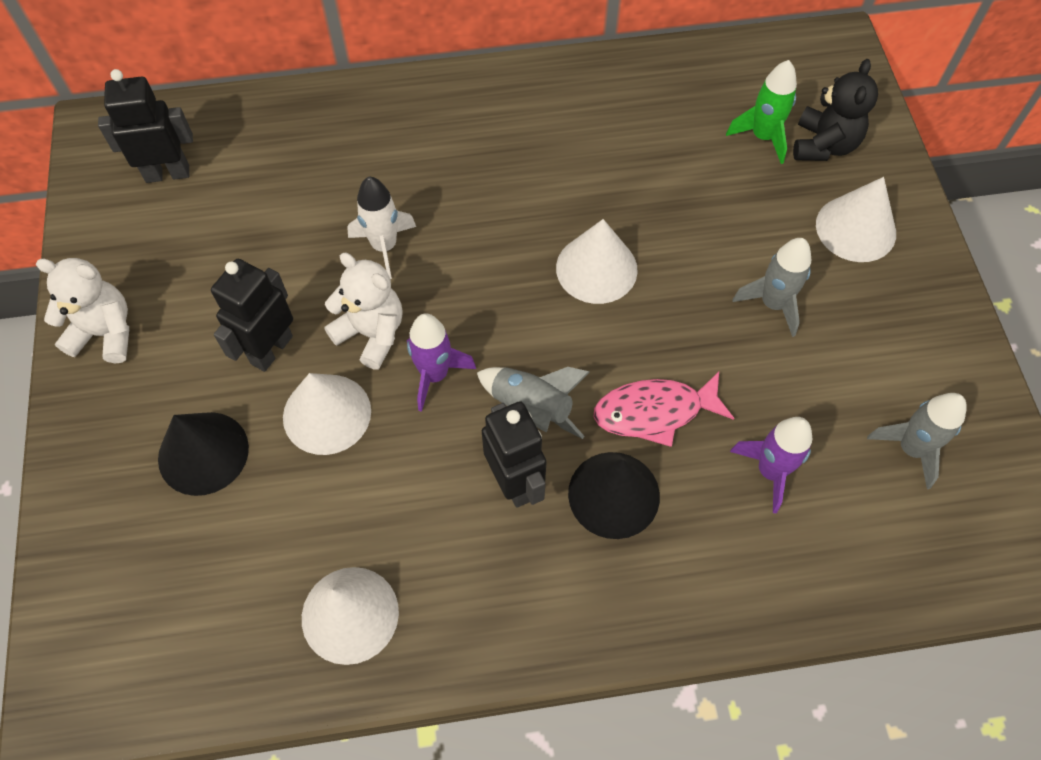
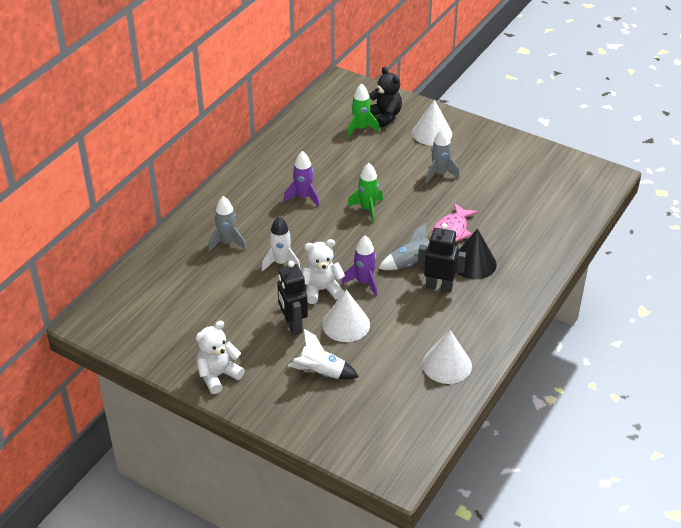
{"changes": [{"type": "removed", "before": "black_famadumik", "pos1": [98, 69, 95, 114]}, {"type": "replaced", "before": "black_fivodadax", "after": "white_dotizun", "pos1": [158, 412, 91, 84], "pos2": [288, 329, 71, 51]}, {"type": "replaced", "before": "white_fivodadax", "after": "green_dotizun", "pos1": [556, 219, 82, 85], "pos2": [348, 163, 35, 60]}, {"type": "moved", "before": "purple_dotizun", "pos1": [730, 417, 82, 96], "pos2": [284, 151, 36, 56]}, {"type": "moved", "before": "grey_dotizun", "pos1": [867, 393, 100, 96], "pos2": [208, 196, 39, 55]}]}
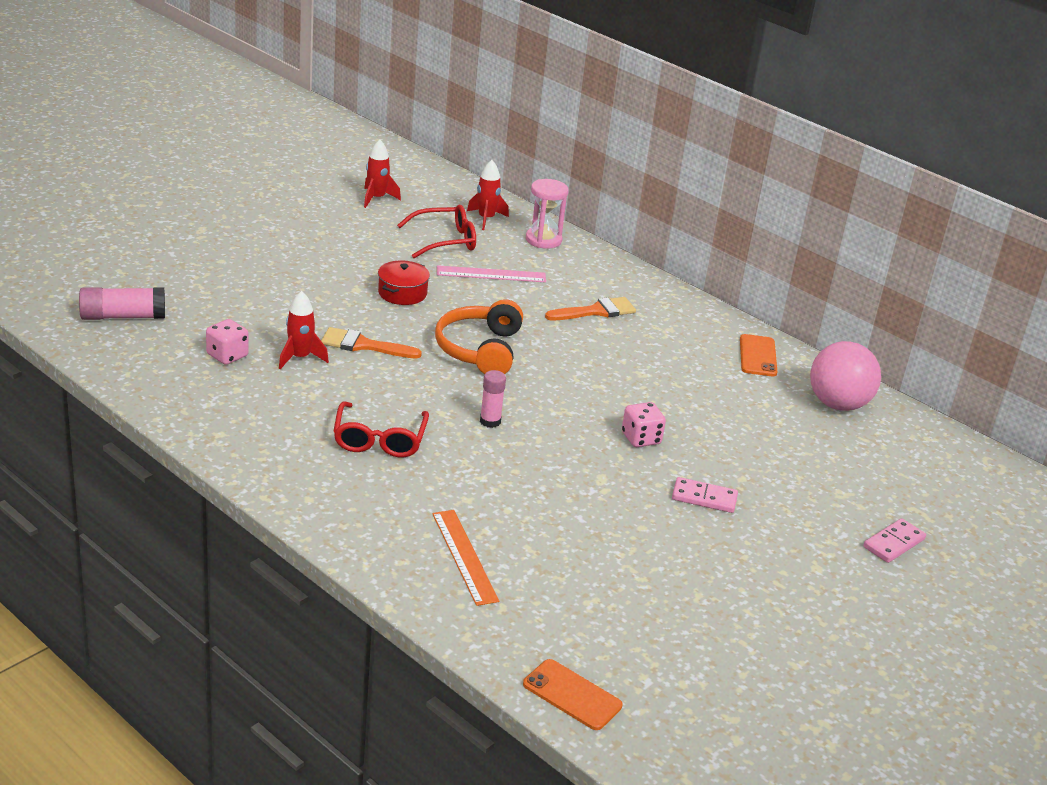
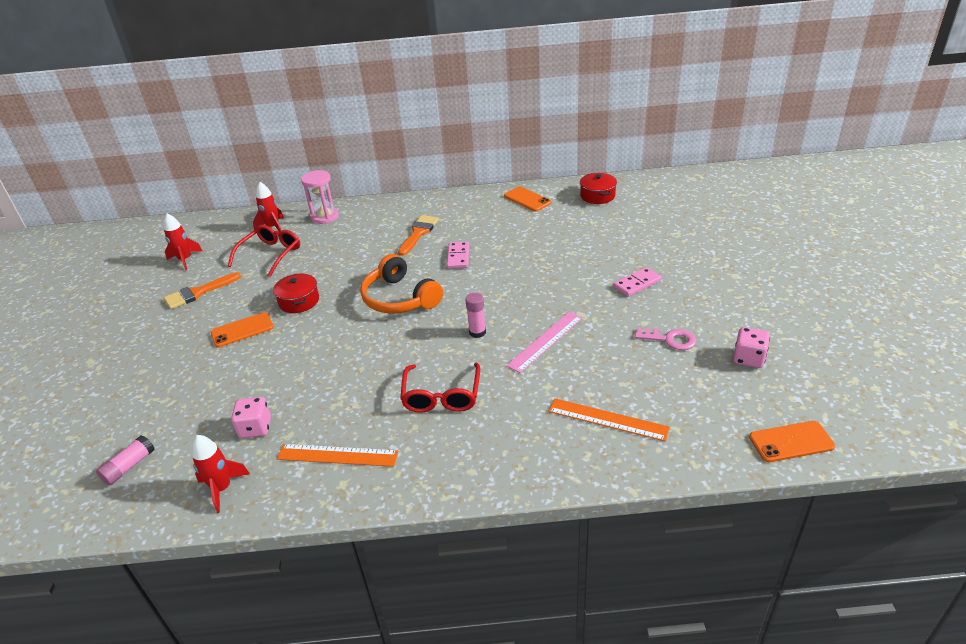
{"changes": [{"type": "resized", "before": "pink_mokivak", "pos1": [79, 287, 86, 33], "pos2": [96, 435, 59, 50], "scale": 0.64}, {"type": "moved", "before": "red_dotizun", "pos1": [279, 291, 50, 78], "pos2": [192, 435, 58, 78]}, {"type": "moved", "before": "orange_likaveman", "pos1": [321, 327, 101, 32], "pos2": [164, 272, 77, 37]}, {"type": "turned", "before": "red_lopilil", "pos1": [333, 402, 96, 55], "pos2": [400, 363, 80, 50], "turn": 45}, {"type": "moved", "before": "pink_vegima", "pos1": [437, 265, 109, 18], "pos2": [506, 311, 77, 62]}, {"type": "moved", "before": "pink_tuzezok", "pos1": [622, 402, 44, 45], "pos2": [733, 327, 37, 41]}, {"type": "replaced", "before": "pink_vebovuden", "after": "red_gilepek", "pos1": [810, 341, 71, 70], "pos2": [580, 173, 37, 31]}, {"type": "moved", "before": "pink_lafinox", "pos1": [863, 518, 63, 45], "pos2": [447, 241, 22, 28]}, {"type": "added", "after": "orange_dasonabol", "pos2": [211, 312, 63, 36]}, {"type": "added", "after": "orange_vegima", "pos2": [277, 444, 121, 23]}, {"type": "added", "after": "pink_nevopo", "pos2": [635, 327, 61, 23]}]}
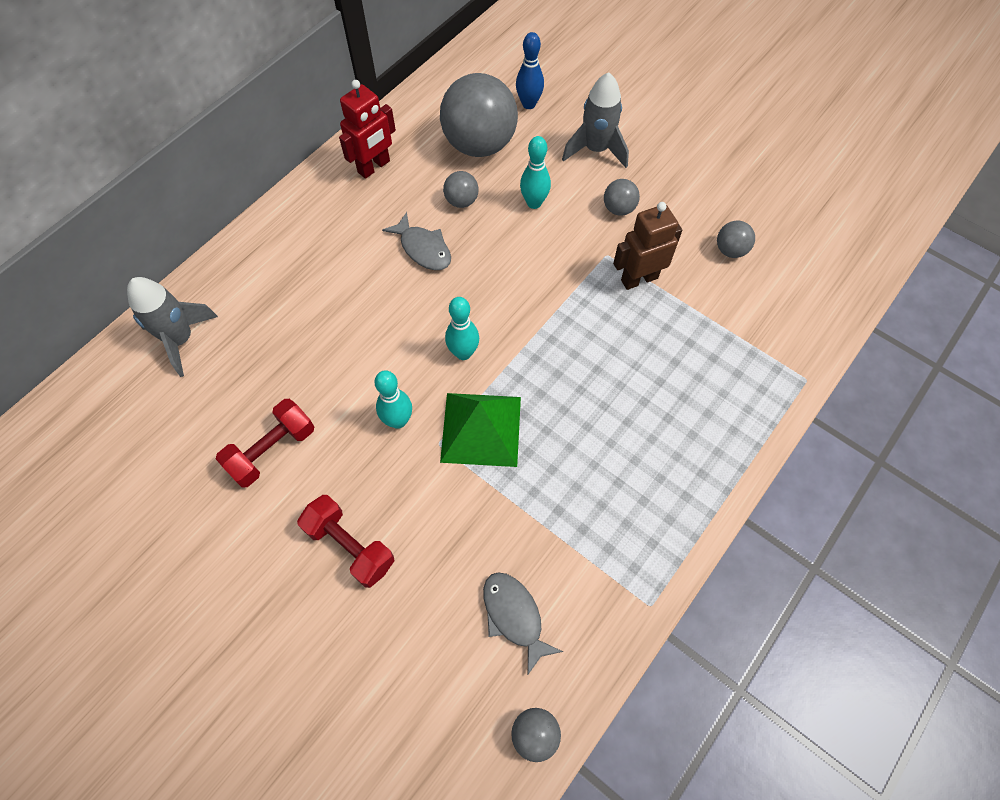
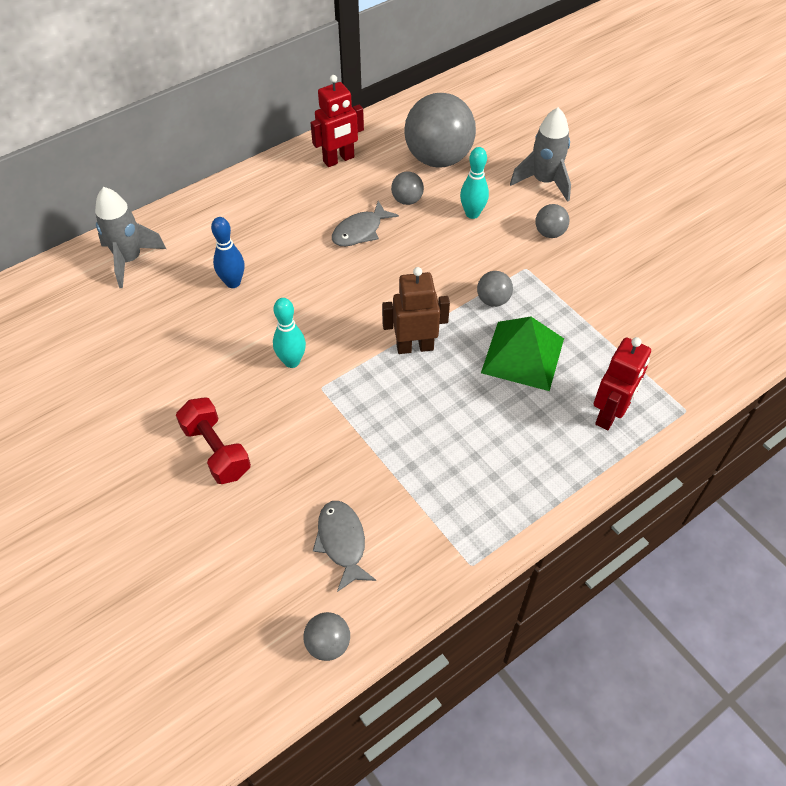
{"changes": [{"type": "removed", "before": "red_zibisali", "pos1": [216, 399, 98, 89]}, {"type": "turned", "before": "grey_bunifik", "pos1": [382, 212, 69, 58], "pos2": [332, 201, 67, 45], "turn": 75}, {"type": "moved", "before": "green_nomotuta", "pos1": [440, 393, 81, 74], "pos2": [481, 317, 83, 74]}, {"type": "removed", "before": "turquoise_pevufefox", "pos1": [445, 297, 34, 63]}, {"type": "moved", "before": "blue_pevufefox", "pos1": [516, 32, 28, 77], "pos2": [211, 217, 33, 71]}, {"type": "moved", "before": "brown_famadumik", "pos1": [613, 202, 69, 88], "pos2": [382, 267, 68, 87]}, {"type": "moved", "before": "grey_vebovuden", "pos1": [717, 221, 38, 37], "pos2": [477, 271, 36, 36]}, {"type": "added", "after": "red_famadumik", "pos2": [594, 337, 57, 93]}]}
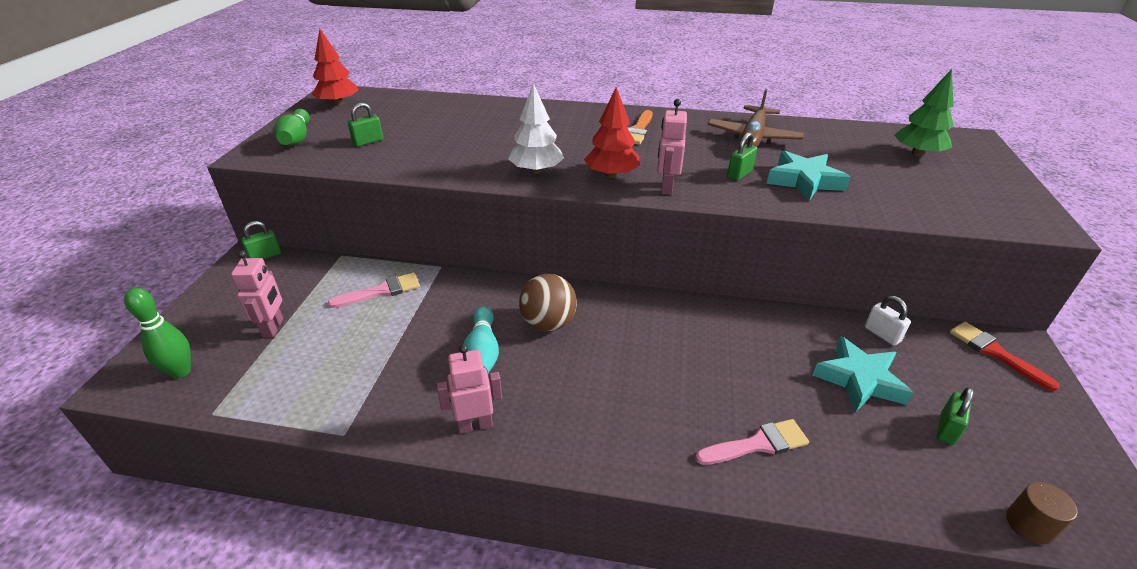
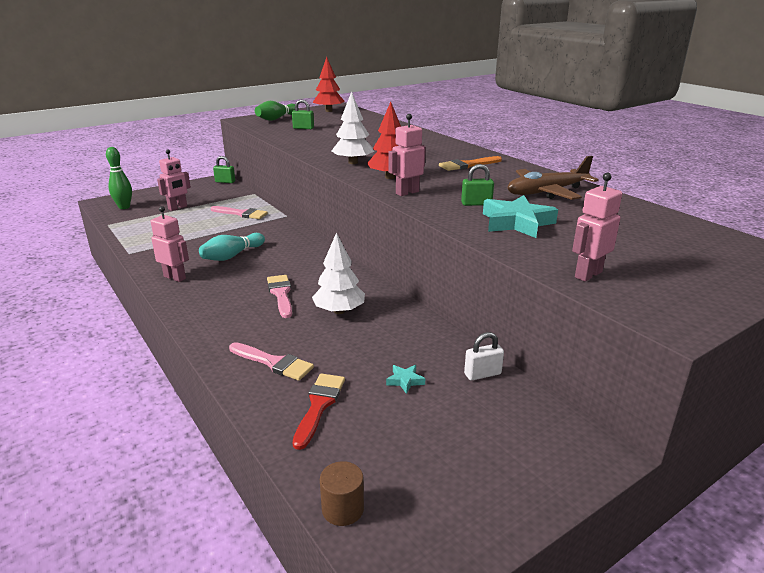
{"changes": [{"type": "removed", "before": "brown_vebovuden", "pos1": [519, 274, 58, 57]}, {"type": "resized", "before": "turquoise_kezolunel", "pos1": [812, 336, 101, 77], "pos2": [386, 365, 39, 29], "scale": 0.46}, {"type": "turned", "before": "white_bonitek", "pos1": [865, 296, 46, 50], "pos2": [464, 332, 40, 49], "turn": 60}, {"type": "removed", "before": "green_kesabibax", "pos1": [894, 69, 60, 88]}, {"type": "removed", "before": "green_bonitek", "pos1": [937, 387, 37, 58]}, {"type": "moved", "before": "red_likaveman", "pos1": [950, 321, 110, 70], "pos2": [293, 373, 52, 77]}, {"type": "added", "after": "pink_likaveman", "pos2": [267, 275, 25, 43]}, {"type": "added", "after": "white_kesabibax", "pos2": [312, 233, 53, 81]}, {"type": "added", "after": "pink_famadumik", "pos2": [572, 173, 50, 109]}]}
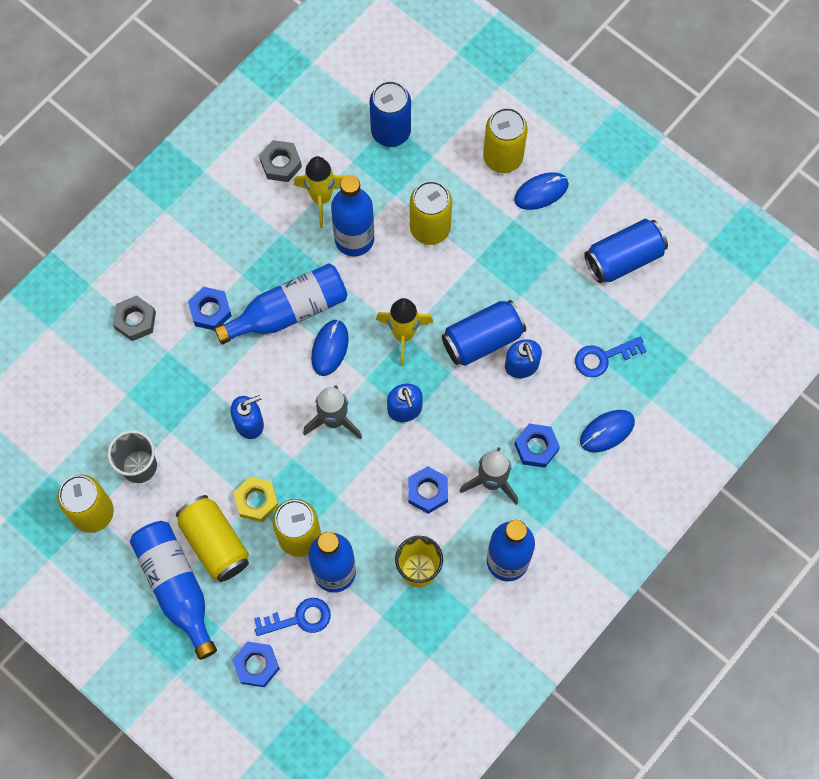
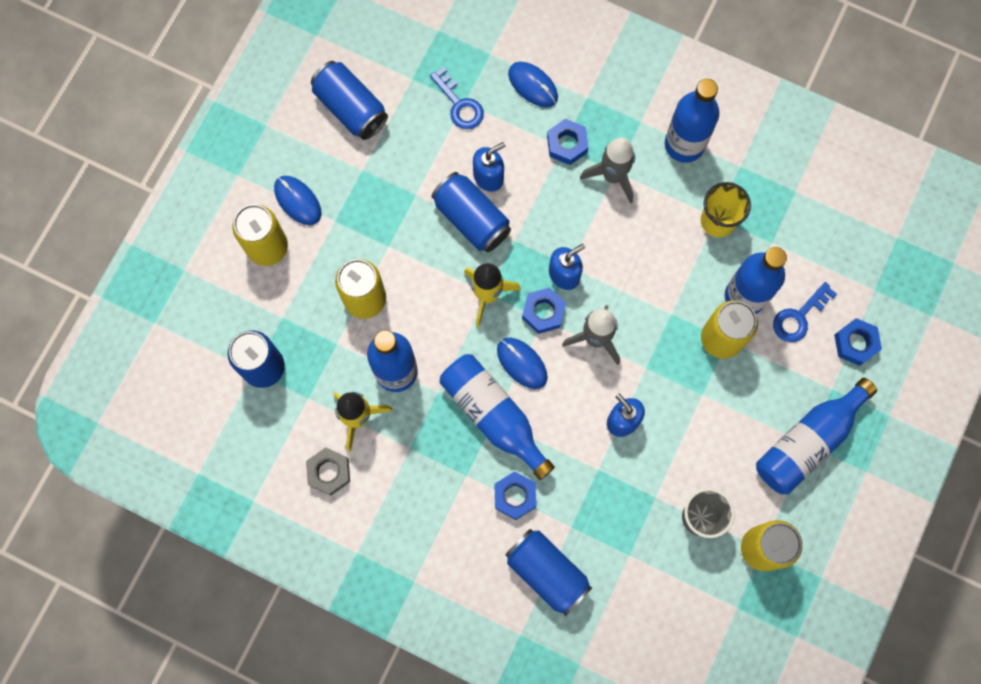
{"changes": [{"type": "replaced", "before": "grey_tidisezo", "after": "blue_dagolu", "pos1": [113, 295, 43, 46], "pos2": [505, 529, 87, 87]}, {"type": "removed", "before": "yellow_dagolu", "pos1": [176, 495, 73, 87]}, {"type": "removed", "before": "yellow_tidisezo", "pos1": [234, 477, 44, 45]}, {"type": "turned", "before": "blue_nevopo", "pos1": [254, 598, 77, 38], "pos2": [773, 282, 64, 60], "turn": -105}, {"type": "turned", "before": "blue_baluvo", "pos1": [311, 320, 38, 56], "pos2": [497, 338, 51, 51], "turn": 45}, {"type": "moved", "before": "blue_tidisezo", "pos1": [408, 466, 40, 48], "pos2": [522, 287, 44, 47]}]}
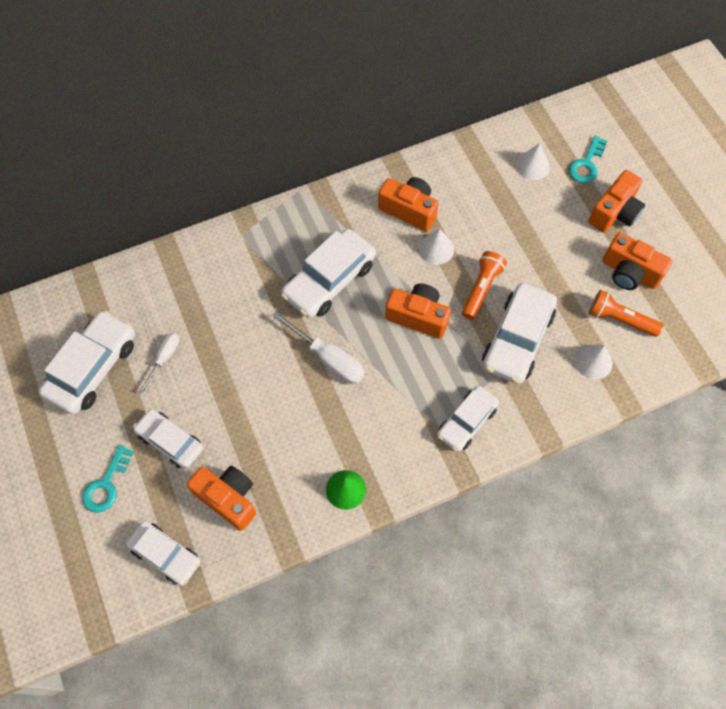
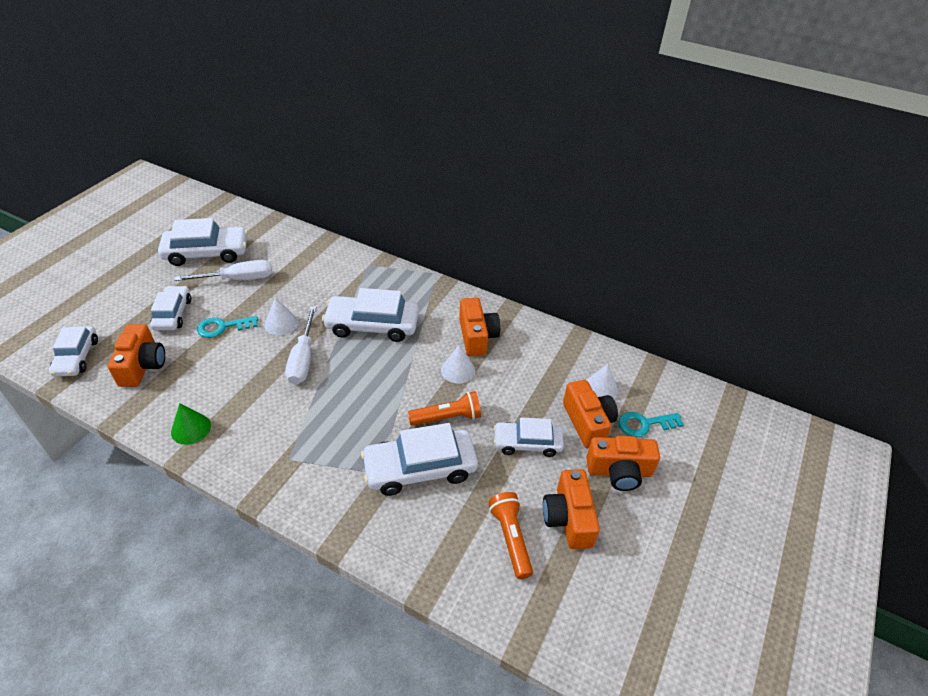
{"changes": [{"type": "moved", "before": "turquoise_nevopo", "pos1": [82, 445, 52, 68], "pos2": [197, 316, 61, 22]}, {"type": "resized", "before": "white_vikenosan", "pos1": [139, 333, 41, 61], "pos2": [174, 260, 98, 21], "scale": 1.64}, {"type": "moved", "before": "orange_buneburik", "pos1": [385, 283, 66, 56], "pos2": [563, 380, 55, 69]}, {"type": "moved", "before": "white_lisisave", "pos1": [437, 386, 62, 66], "pos2": [494, 418, 70, 39]}, {"type": "moved", "before": "white_fivodadax", "pos1": [575, 345, 38, 34], "pos2": [265, 297, 33, 38]}]}
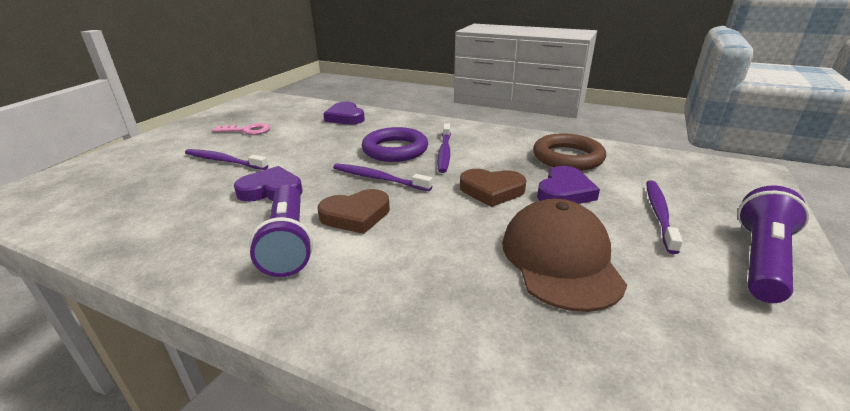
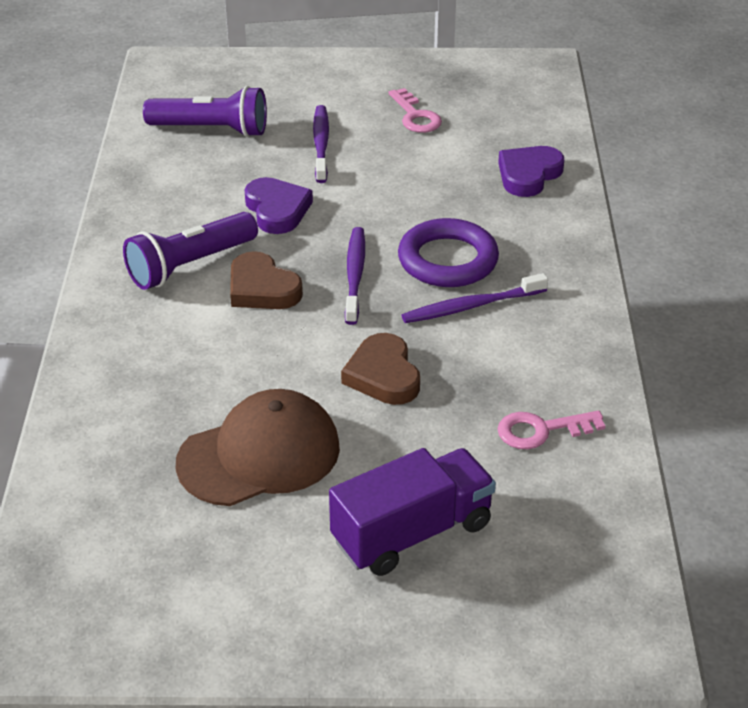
{"changes": [{"type": "replaced", "before": "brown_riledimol", "after": "pink_nevopo", "pos1": [533, 133, 73, 38], "pos2": [498, 411, 107, 38]}, {"type": "removed", "before": "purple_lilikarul", "pos1": [537, 166, 63, 38]}, {"type": "replaced", "before": "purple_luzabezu", "after": "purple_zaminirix", "pos1": [646, 180, 37, 74], "pos2": [329, 448, 167, 128]}, {"type": "moved", "before": "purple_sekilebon", "pos1": [737, 185, 73, 118], "pos2": [143, 86, 124, 51]}]}
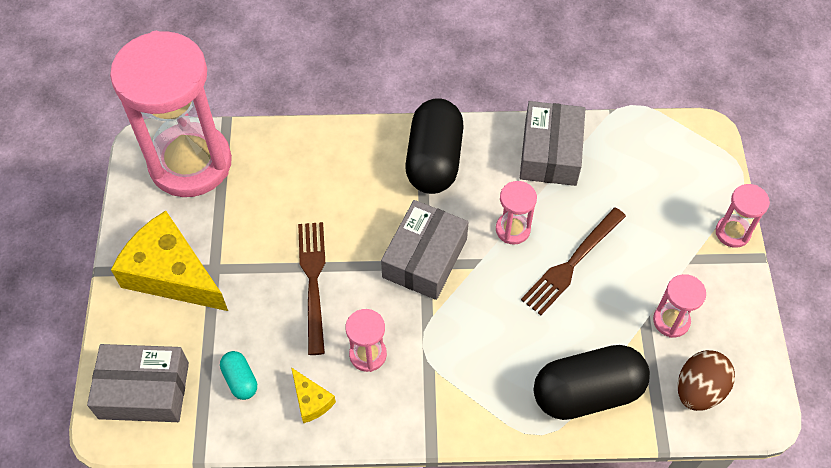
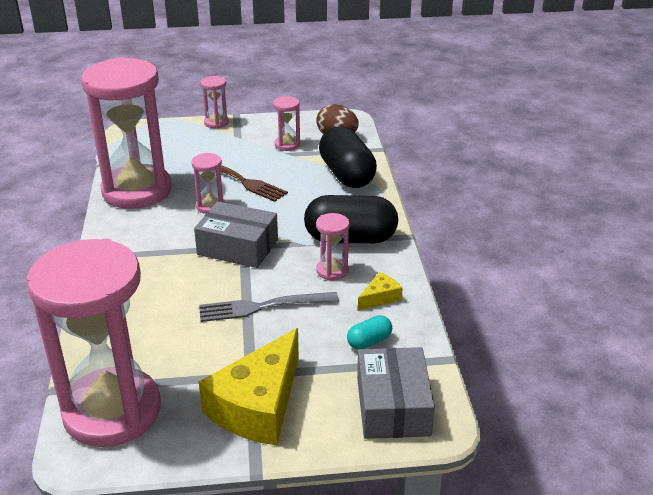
{"changes": [{"type": "recoloured", "before": "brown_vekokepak", "after": "grey_vekokepak", "pos1": [298, 222, 27, 133], "pos2": [199, 292, 140, 30]}, {"type": "moved", "before": "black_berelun", "pos1": [405, 98, 58, 96], "pos2": [304, 195, 94, 48]}, {"type": "replaced", "before": "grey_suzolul", "after": "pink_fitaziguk", "pos1": [520, 101, 66, 85], "pos2": [81, 57, 91, 152]}]}
